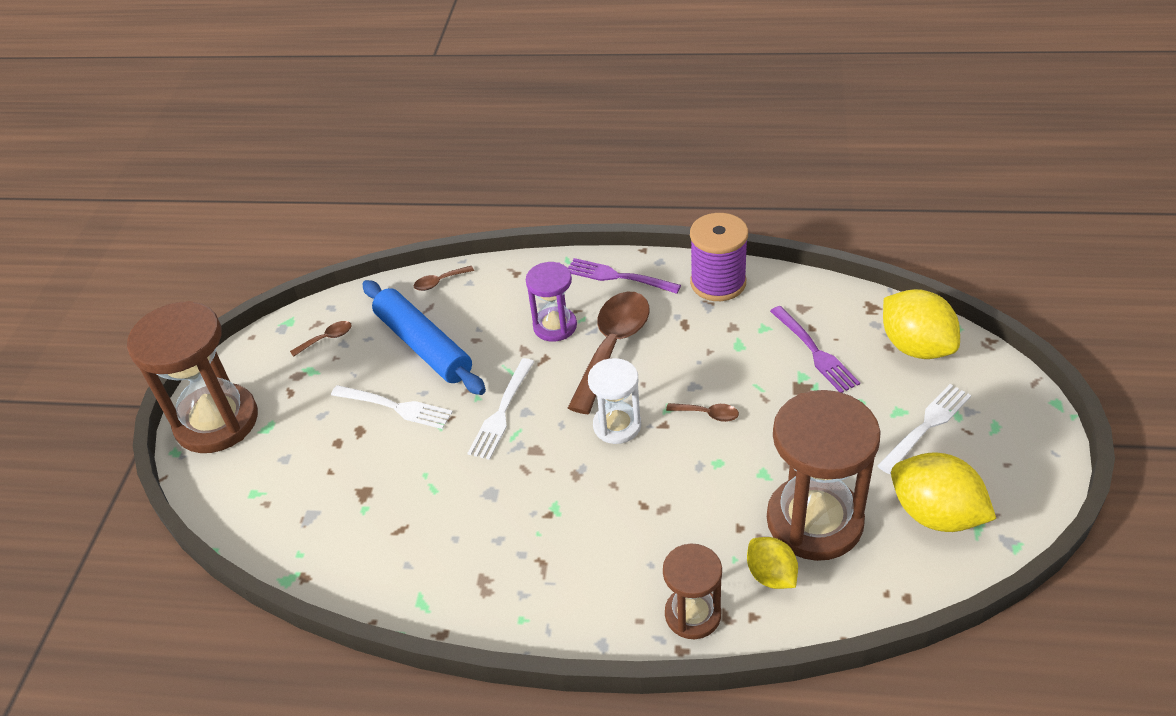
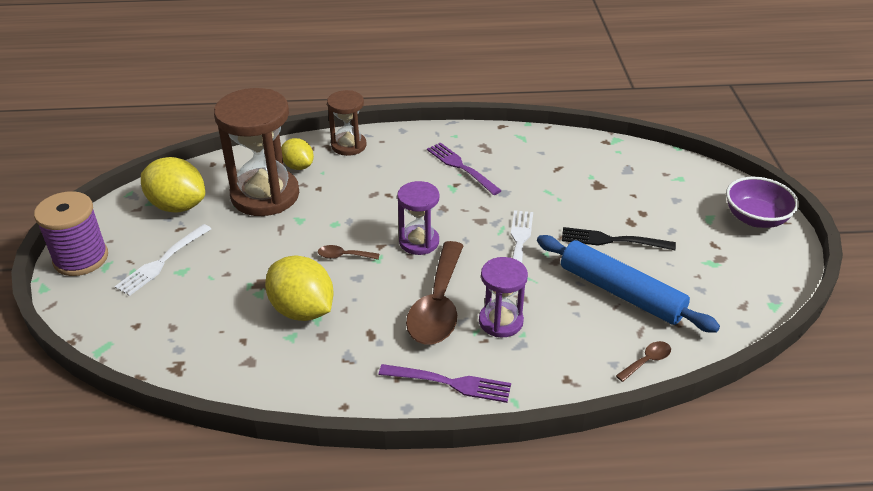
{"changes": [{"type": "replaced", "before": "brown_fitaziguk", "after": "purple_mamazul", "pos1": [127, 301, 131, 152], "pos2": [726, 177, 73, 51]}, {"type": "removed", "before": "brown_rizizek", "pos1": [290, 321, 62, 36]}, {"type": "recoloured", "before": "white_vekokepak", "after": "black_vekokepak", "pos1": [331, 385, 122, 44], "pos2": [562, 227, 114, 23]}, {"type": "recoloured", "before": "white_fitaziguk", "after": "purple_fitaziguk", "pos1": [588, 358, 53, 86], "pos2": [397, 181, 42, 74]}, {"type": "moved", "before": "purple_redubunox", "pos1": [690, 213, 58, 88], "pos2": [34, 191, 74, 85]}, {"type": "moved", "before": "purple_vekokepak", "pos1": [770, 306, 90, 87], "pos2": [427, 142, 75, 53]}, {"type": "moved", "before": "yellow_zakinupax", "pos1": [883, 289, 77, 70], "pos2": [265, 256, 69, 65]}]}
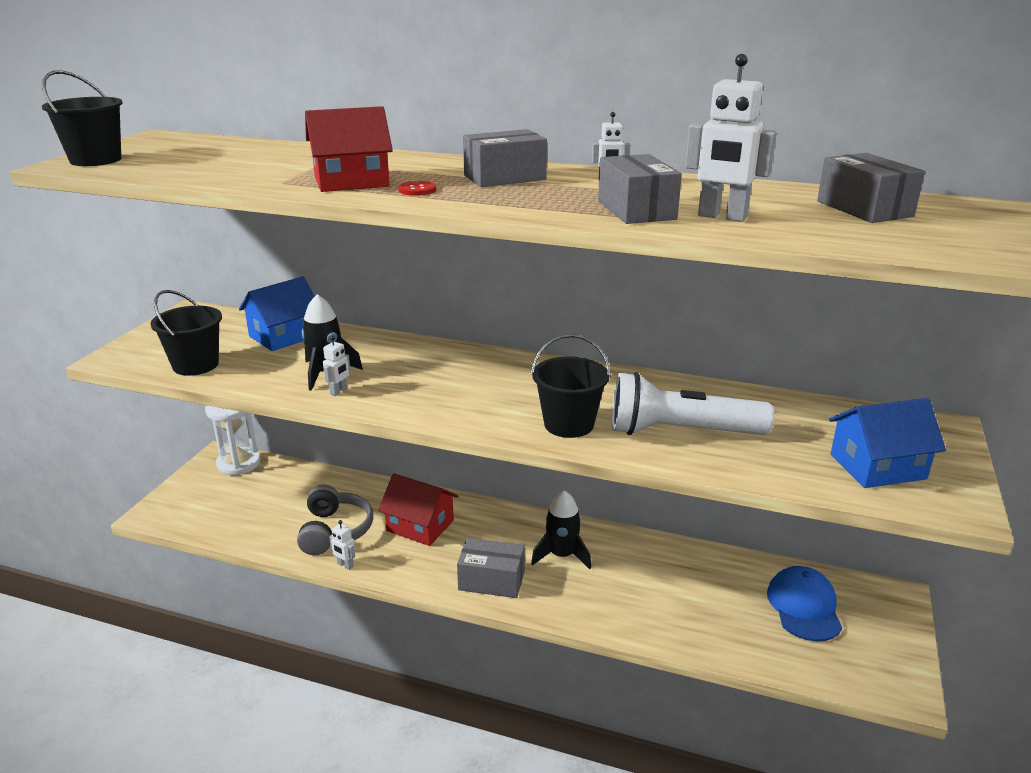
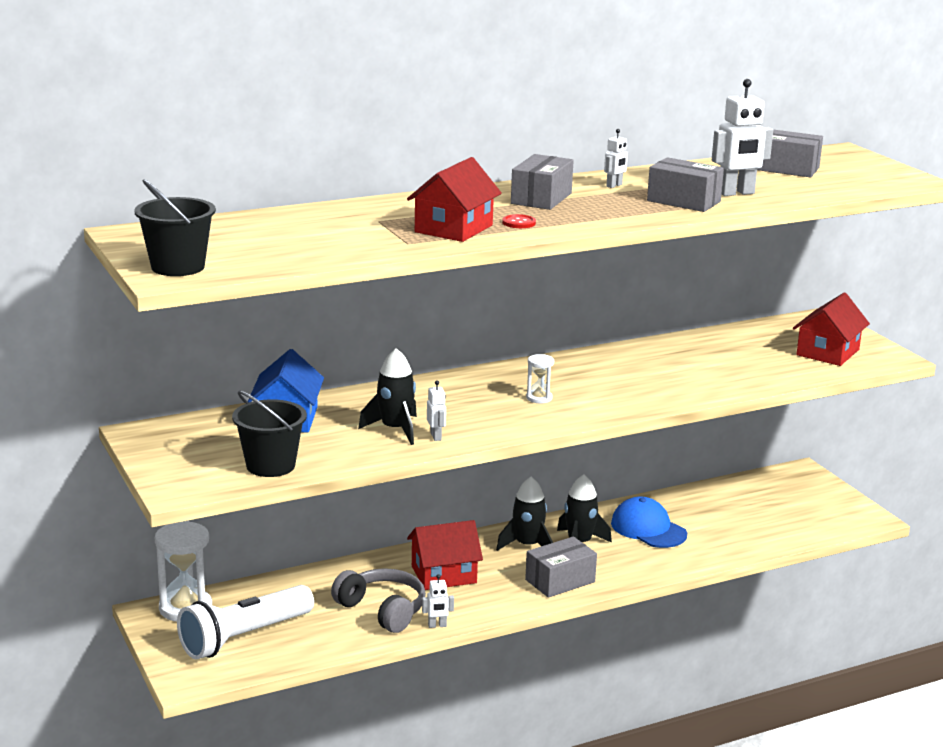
{"changes": [{"type": "removed", "before": "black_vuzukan", "pos1": [531, 334, 80, 104]}, {"type": "moved", "before": "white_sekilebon", "pos1": [612, 372, 162, 63], "pos2": [177, 585, 137, 74]}, {"type": "moved", "before": "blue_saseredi", "pos1": [767, 566, 75, 75], "pos2": [611, 497, 76, 51]}, {"type": "recoloured", "before": "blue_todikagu", "after": "red_todikagu", "pos1": [829, 398, 117, 90], "pos2": [793, 293, 77, 73]}, {"type": "added", "after": "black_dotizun", "pos2": [496, 477, 57, 74]}, {"type": "added", "after": "white_fitaziguk", "pos2": [526, 354, 28, 49]}]}
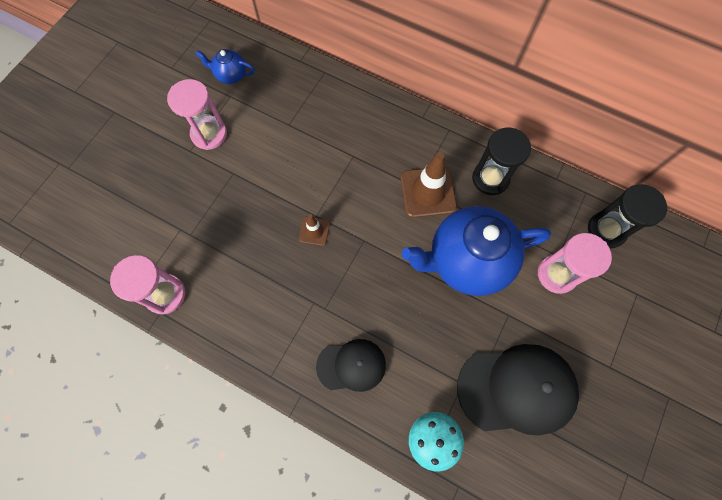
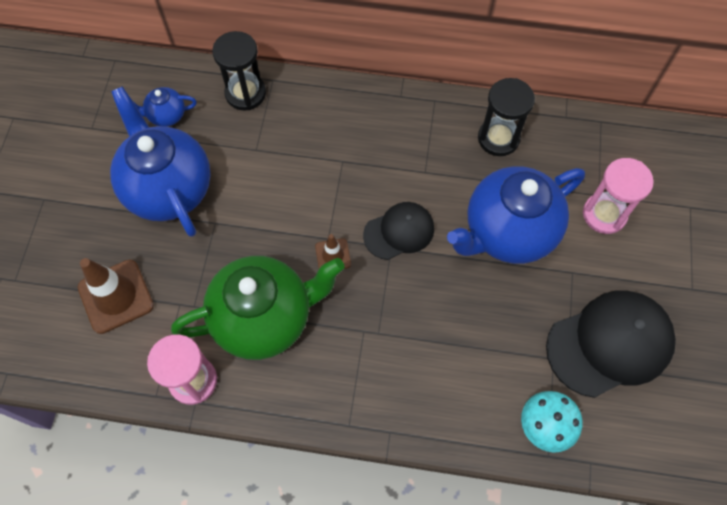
{"changes": [{"type": "replaced", "before": "pink_fitaziguk", "after": "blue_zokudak", "pos1": [167, 79, 60, 71], "pos2": [110, 86, 101, 151]}, {"type": "moved", "before": "black_saseredi", "pos1": [316, 339, 70, 53], "pos2": [363, 202, 71, 58]}, {"type": "moved", "before": "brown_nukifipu", "pos1": [401, 152, 56, 66], "pos2": [78, 258, 76, 76]}, {"type": "moved", "before": "black_fitaziguk", "pos1": [588, 184, 79, 64], "pos2": [212, 31, 54, 80]}, {"type": "added", "after": "green_zokudak", "pos2": [171, 256, 174, 104]}]}
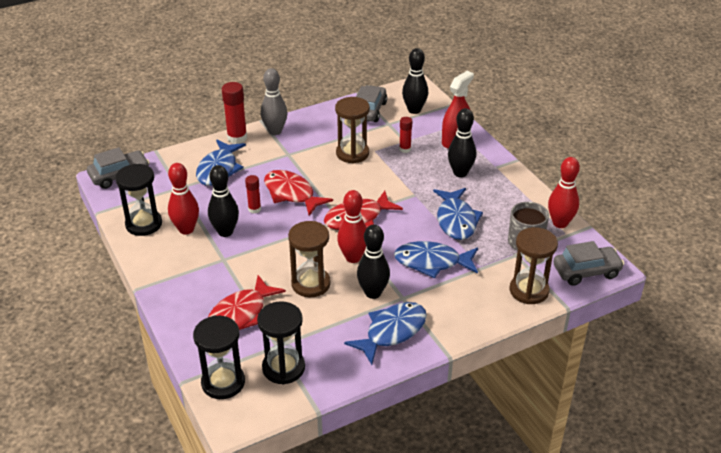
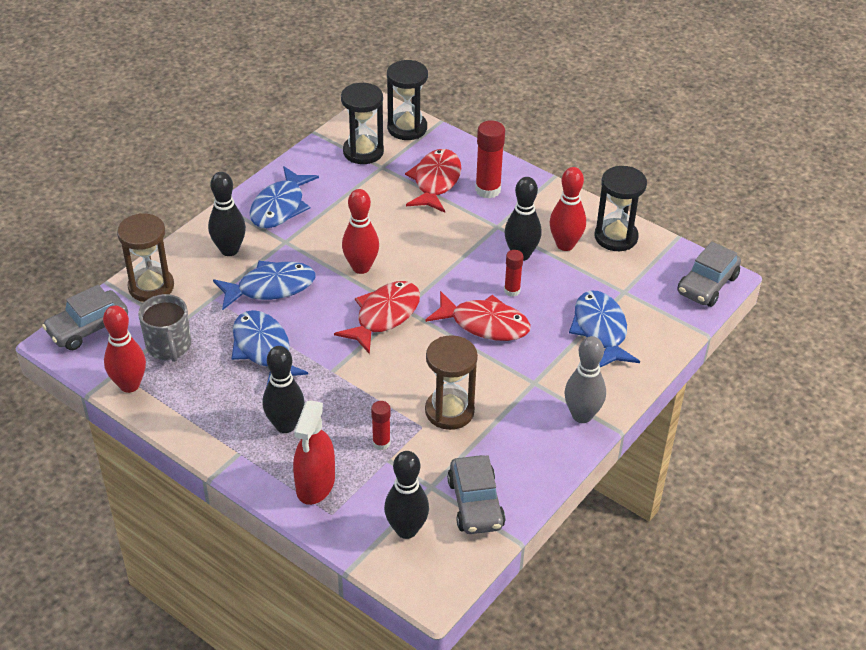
{"changes": [{"type": "moved", "before": "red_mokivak", "pos1": [222, 82, 25, 62], "pos2": [475, 120, 30, 78]}, {"type": "removed", "before": "brown_fitaziguk", "pos1": [288, 221, 43, 76]}, {"type": "moved", "before": "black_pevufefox", "pos1": [357, 225, 33, 74], "pos2": [208, 172, 38, 84]}]}
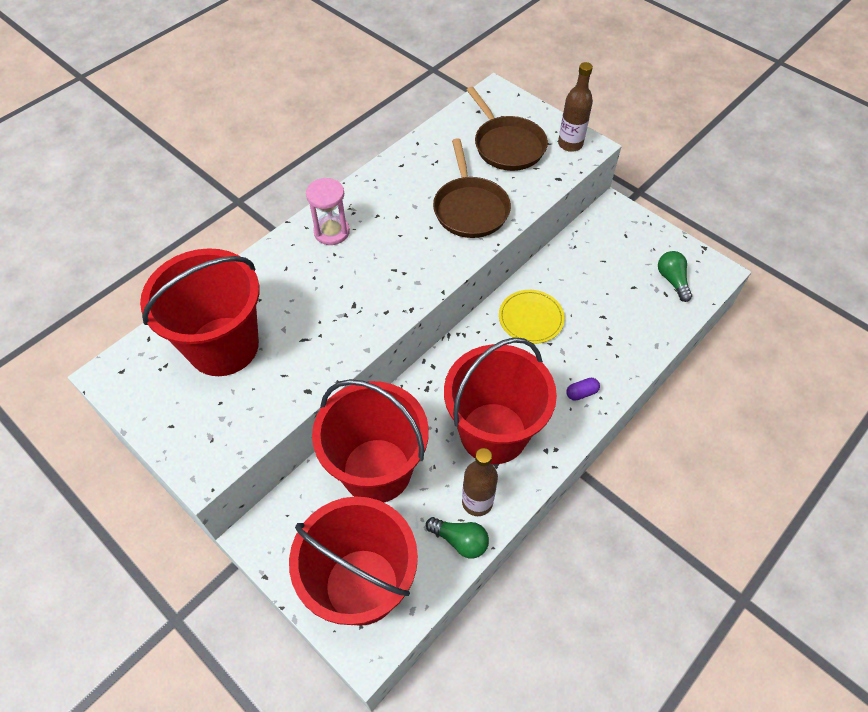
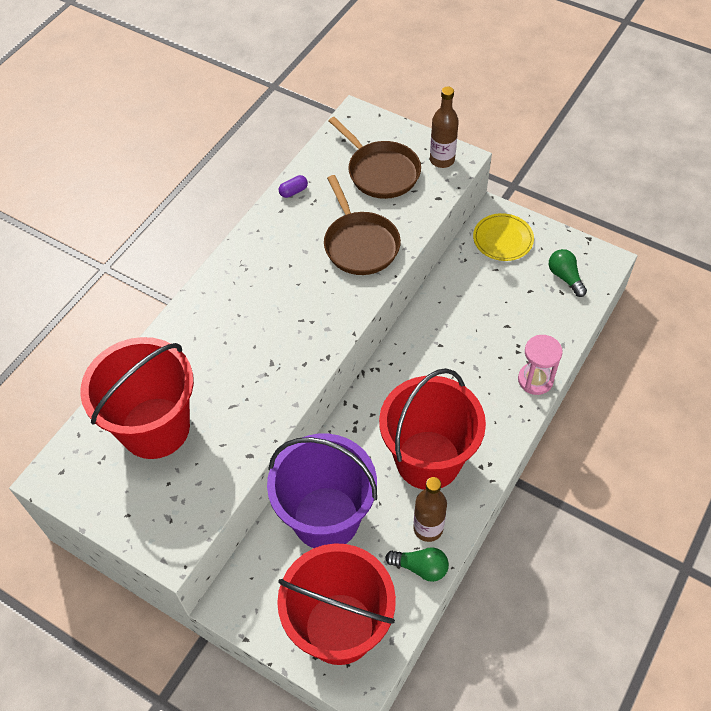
{"changes": [{"type": "moved", "before": "pink_fitaziguk", "pos1": [306, 178, 44, 67], "pos2": [518, 335, 45, 60]}, {"type": "recoloured", "before": "red_vuzukan", "after": "purple_vuzukan", "pos1": [312, 379, 117, 124], "pos2": [267, 434, 110, 114]}, {"type": "moved", "before": "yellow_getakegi", "pos1": [499, 290, 66, 54], "pos2": [473, 213, 61, 48]}, {"type": "moved", "before": "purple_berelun", "pos1": [566, 378, 34, 23], "pos2": [279, 175, 29, 23]}]}
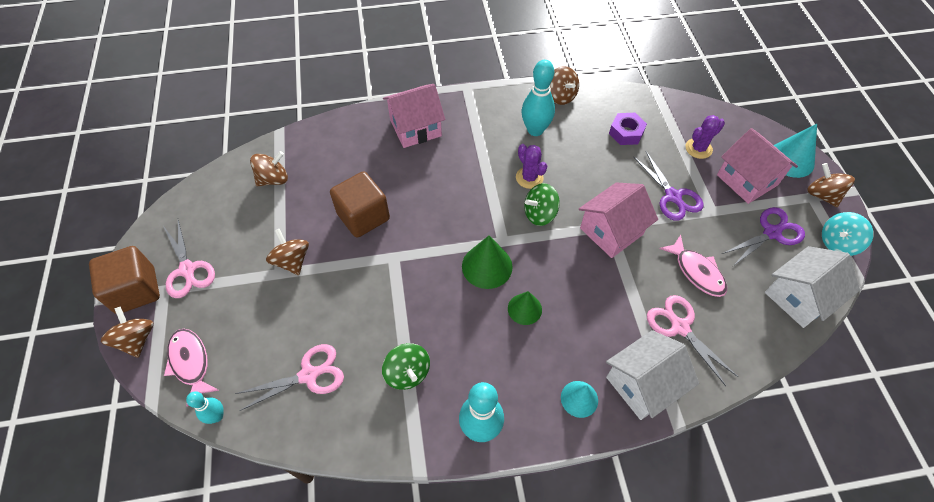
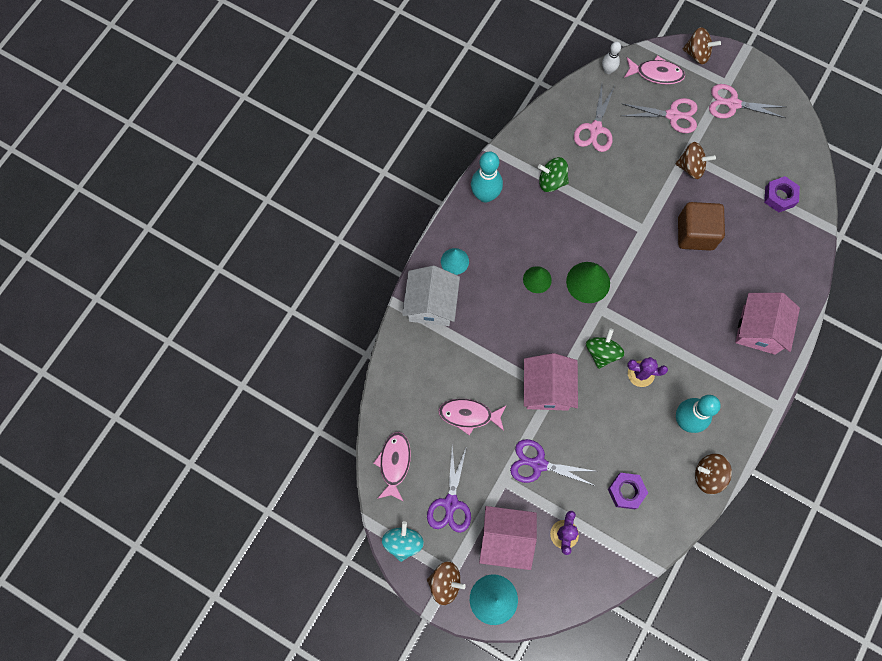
{"changes": [{"type": "removed", "before": "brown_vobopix", "pos1": [89, 246, 71, 68]}, {"type": "recoloured", "before": "turquoise_pevufefox", "after": "white_pevufefox", "pos1": [186, 391, 38, 33], "pos2": [602, 42, 19, 32]}, {"type": "replaced", "before": "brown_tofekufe", "after": "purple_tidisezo", "pos1": [250, 151, 38, 35], "pos2": [764, 176, 36, 36]}, {"type": "moved", "before": "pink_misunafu", "pos1": [647, 295, 91, 91], "pos2": [621, 98, 76, 35]}, {"type": "replaced", "before": "white_todikagu", "after": "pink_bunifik", "pos1": [765, 246, 95, 82], "pos2": [373, 432, 38, 70]}]}
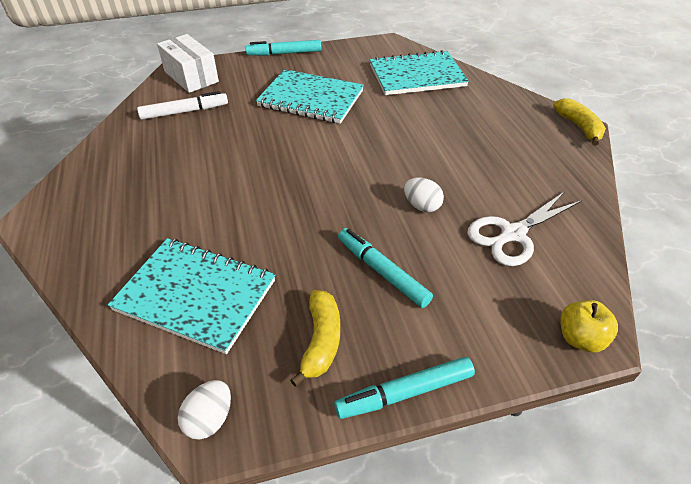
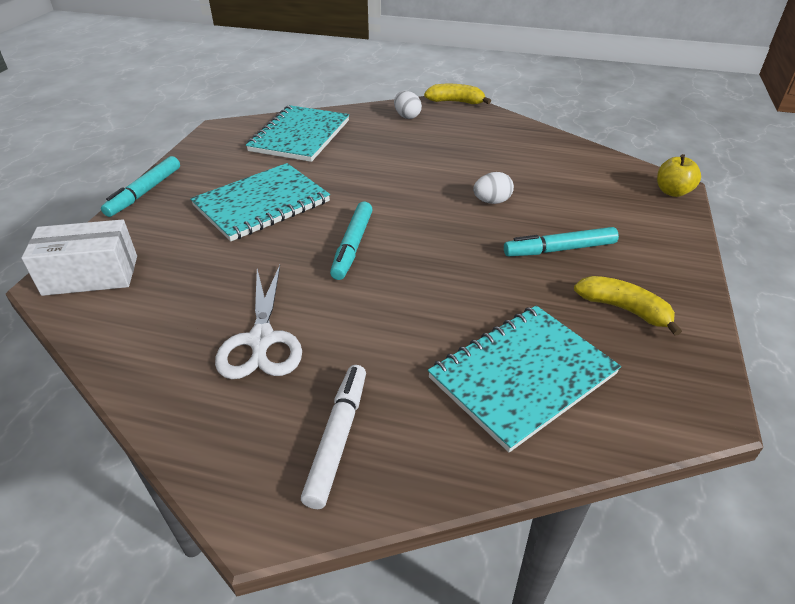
{"changes": [{"type": "moved", "before": "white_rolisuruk", "pos1": [137, 91, 91, 29], "pos2": [301, 365, 65, 144]}, {"type": "moved", "before": "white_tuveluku", "pos1": [178, 380, 53, 59], "pos2": [394, 91, 28, 28]}, {"type": "moved", "before": "turquoise_rolisuruk", "pos1": [334, 357, 141, 62], "pos2": [330, 202, 43, 78]}, {"type": "moved", "before": "white_misunafu", "pos1": [467, 191, 115, 75], "pos2": [215, 265, 87, 114]}]}
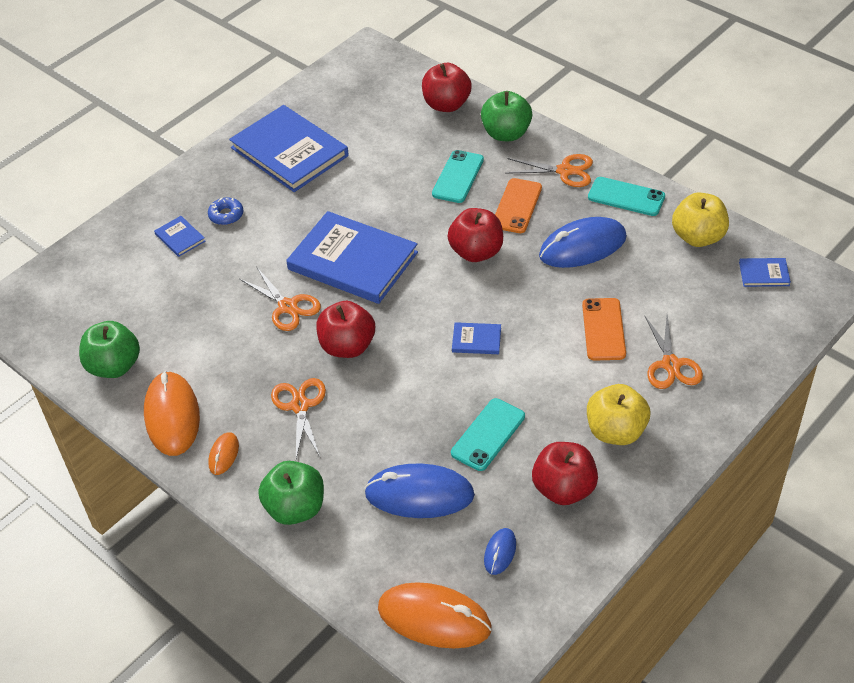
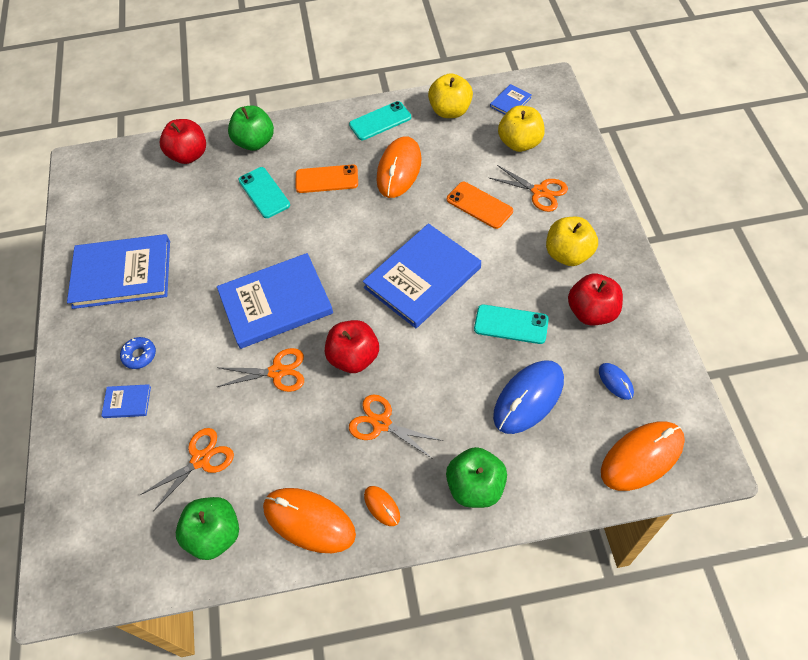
{"changes": [{"type": "removed", "before": "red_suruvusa", "pos1": [448, 208, 55, 54]}, {"type": "turned", "before": "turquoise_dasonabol", "pos1": [451, 398, 74, 73], "pos2": [474, 305, 75, 39], "turn": -60}, {"type": "resized", "before": "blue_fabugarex", "pos1": [452, 322, 49, 32], "pos2": [363, 224, 118, 104], "scale": 2.39}, {"type": "turned", "before": "orange_dasonabol", "pos1": [495, 178, 47, 55], "pos2": [296, 164, 62, 29], "turn": -60}, {"type": "moved", "before": "orange_misunafu", "pos1": [505, 154, 88, 33], "pos2": [140, 428, 94, 83]}, {"type": "recoloured", "before": "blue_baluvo", "after": "orange_baluvo", "pos1": [539, 217, 88, 51], "pos2": [377, 136, 45, 62]}, {"type": "added", "after": "yellow_suruvusa", "pos2": [498, 106, 47, 46]}]}
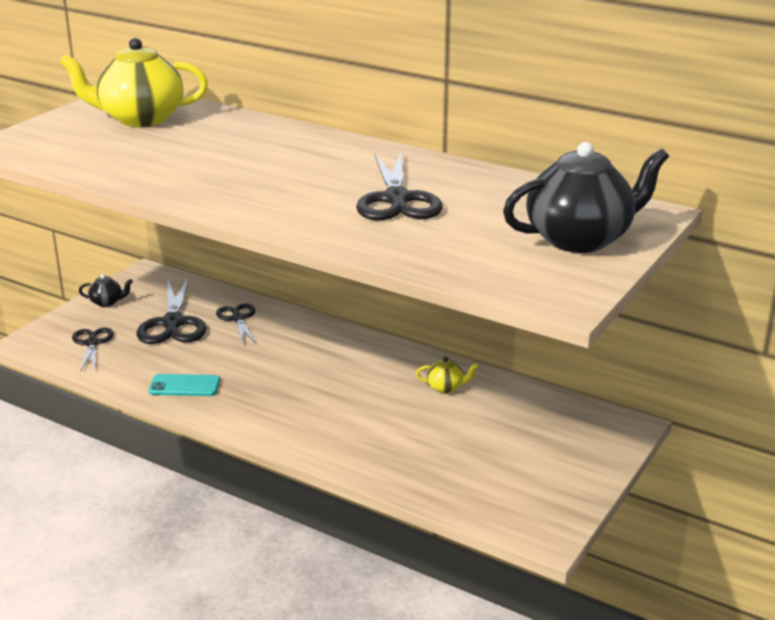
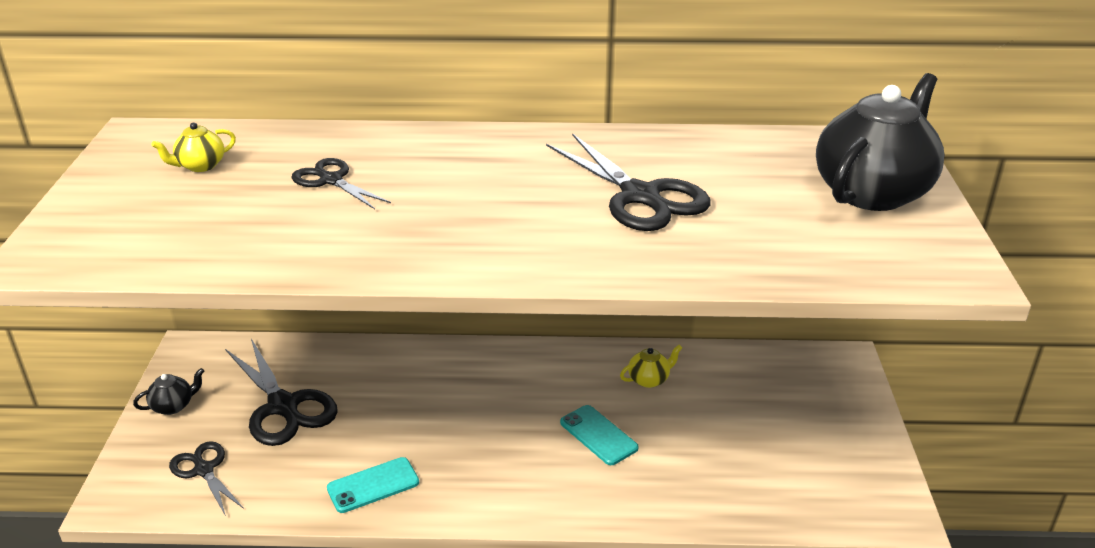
{"changes": [{"type": "resized", "before": "yellow_zokudak", "pos1": [59, 38, 149, 89], "pos2": [152, 122, 84, 50], "scale": 0.42}, {"type": "moved", "before": "black_misunafu", "pos1": [216, 303, 39, 40], "pos2": [291, 158, 100, 51]}, {"type": "added", "after": "turquoise_dasonabol", "pos2": [560, 405, 79, 60]}]}
